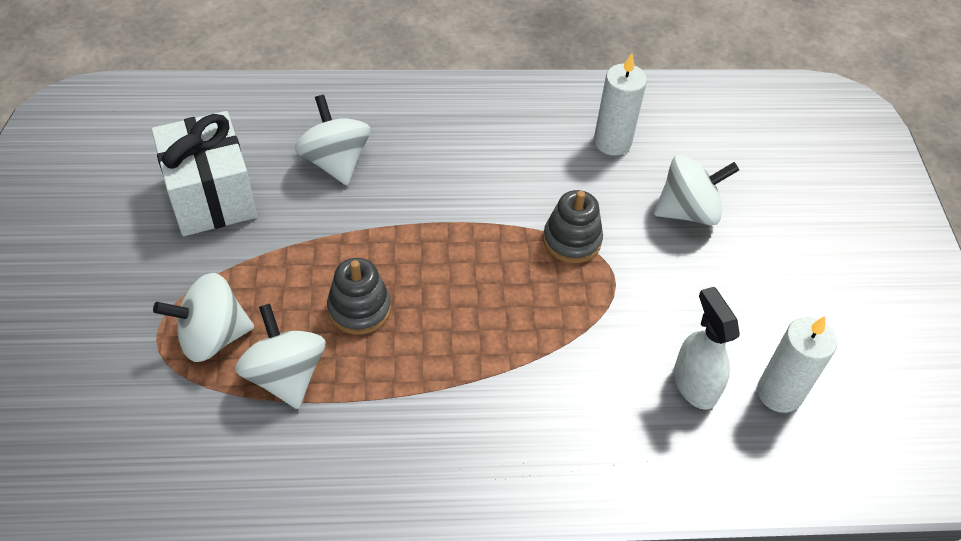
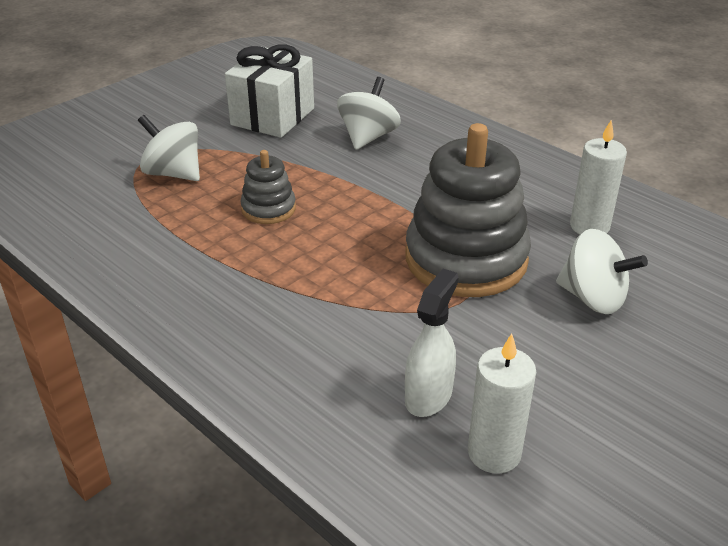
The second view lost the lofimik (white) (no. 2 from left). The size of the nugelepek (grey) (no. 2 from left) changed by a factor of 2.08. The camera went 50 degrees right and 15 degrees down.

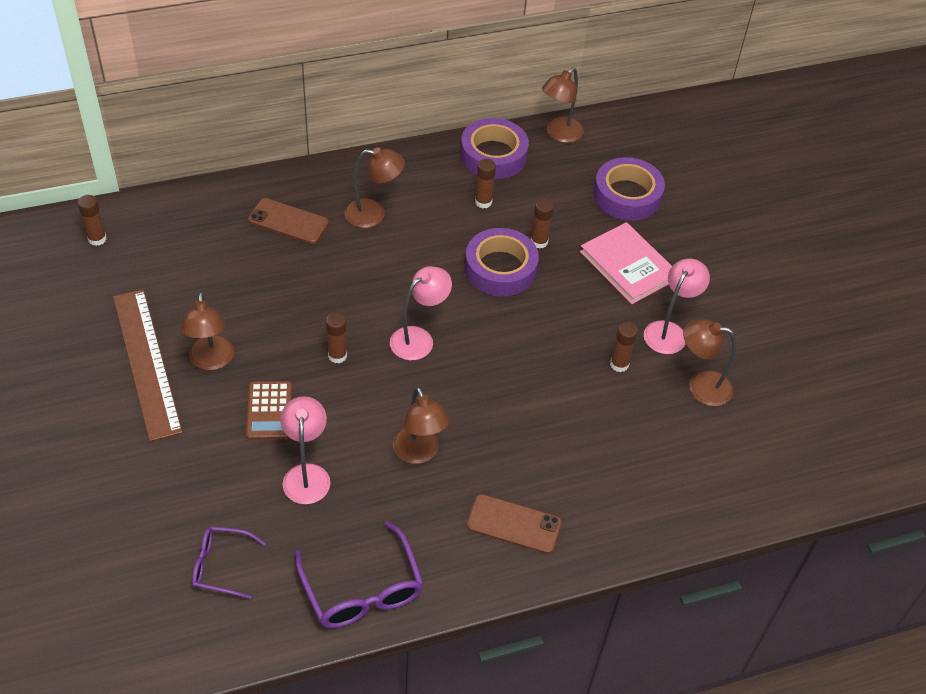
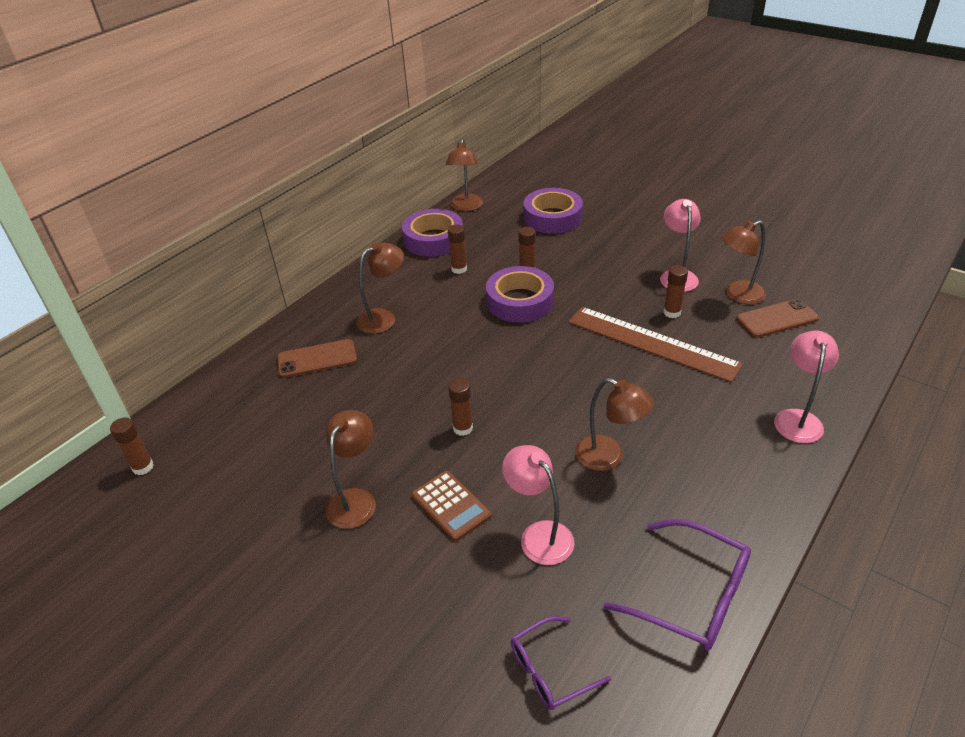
The second view lost the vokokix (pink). The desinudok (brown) ended up elsewhere. The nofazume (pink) (no. 2 from left in the first image) ended up elsewhere. The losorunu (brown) (no. 2 from left) ended up elsewhere. The nofazume (brown) (no. 1 from left) ended up facing another way, 120 degrees counterclockwise from before. The camera went 30 degrees left and 10 degrees down.

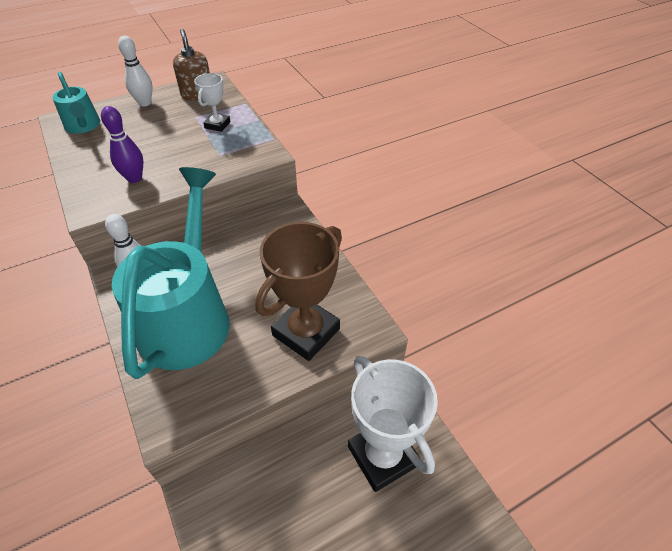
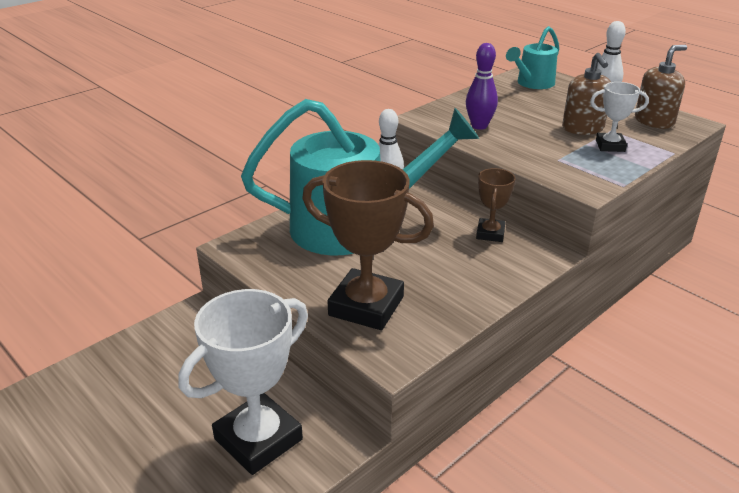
The second view gained the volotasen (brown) (no. 2 from left). The second view gained the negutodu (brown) (no. 1 from left). The camera went 75 degrees right and 15 degrees down.

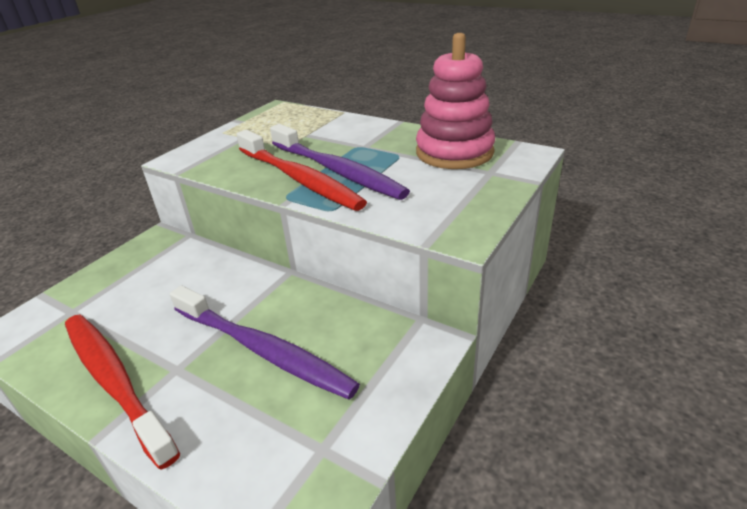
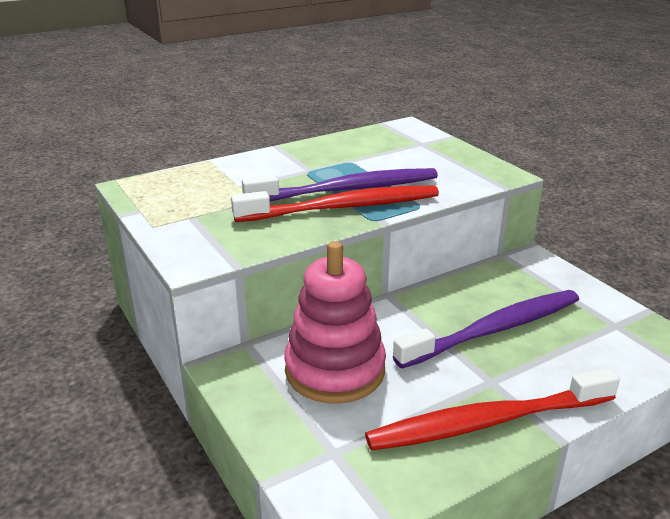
The nugelepek (pink) ended up elsewhere. The camera went 65 degrees left and 5 degrees down.

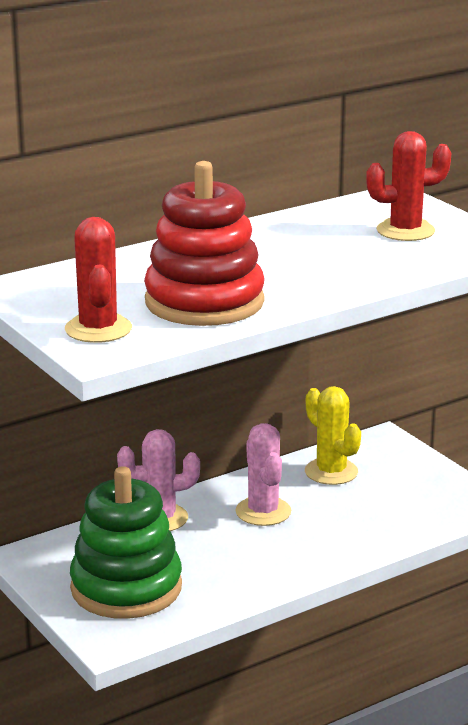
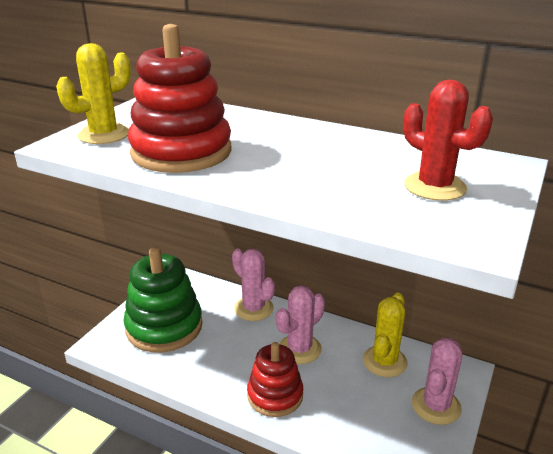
The second view gained the nugelepek (red) (no. 2 from left). The second view gained the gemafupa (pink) (no. 3 from left). What was the gemafupa (red) (no. 1 from left) turned into the gemafupa (yellow) (no. 1 from left). The camera went 60 degrees right and 5 degrees up.

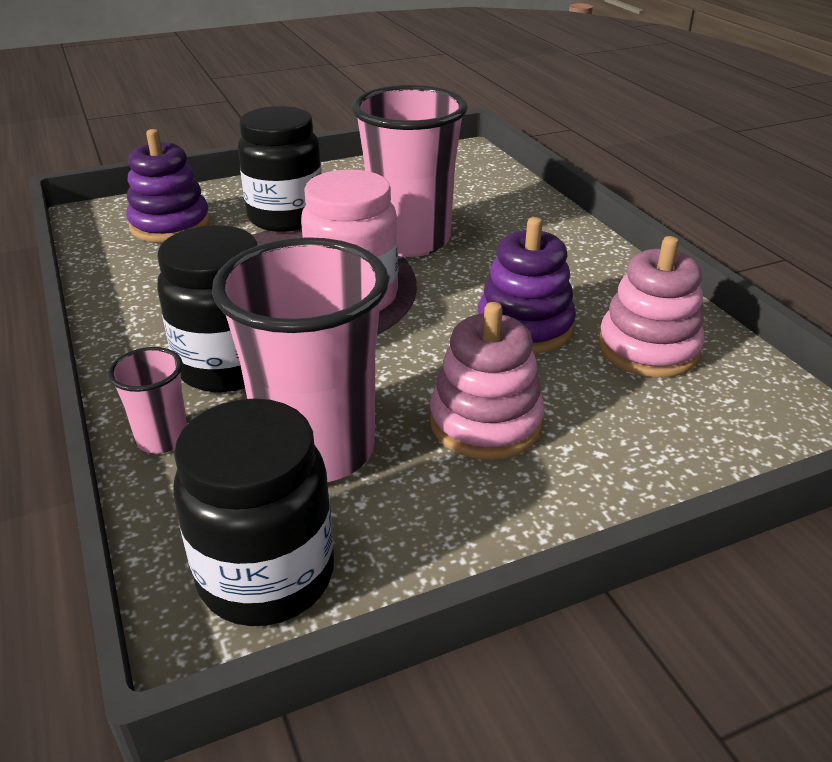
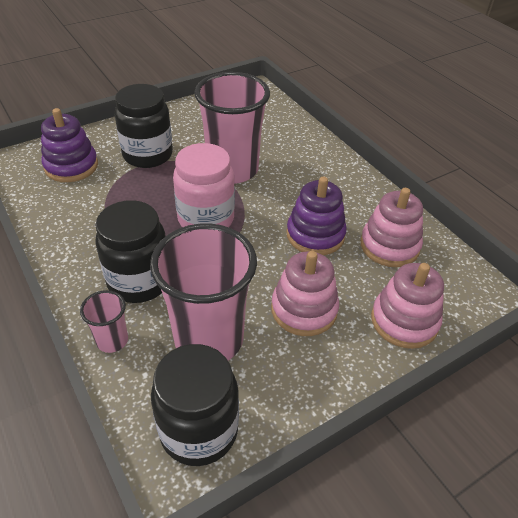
The second view gained the nugelepek (pink) (no. 3 from left). The camera went 10 degrees left and 10 degrees up.

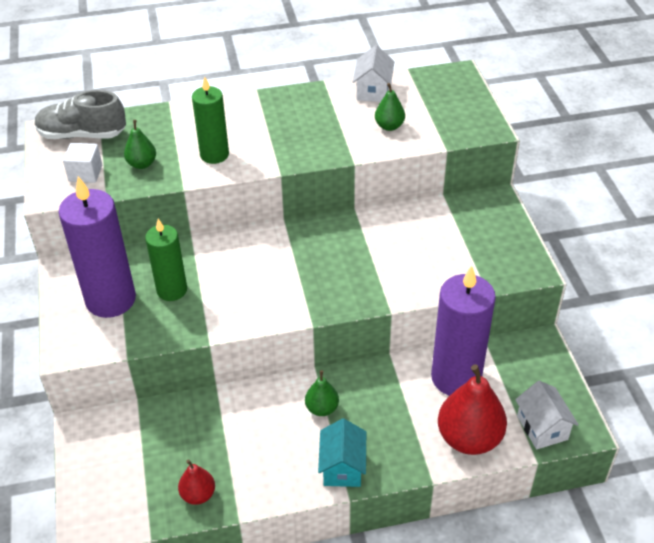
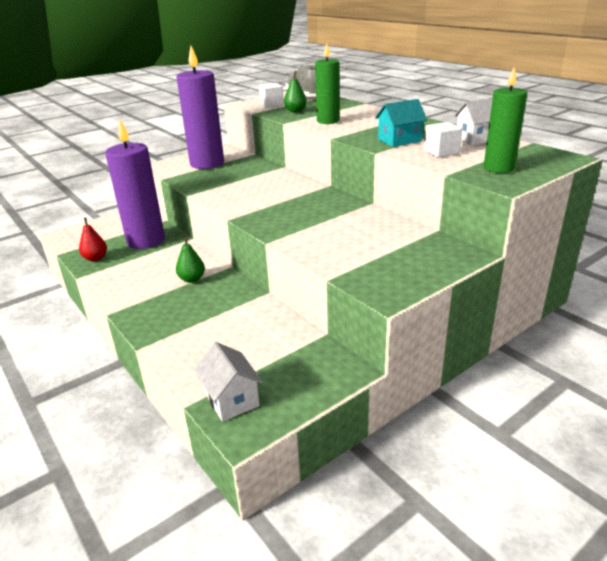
The second view lost the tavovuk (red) (no. 2 from left). The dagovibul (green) (no. 1 from left in the first image) ended up elsewhere. The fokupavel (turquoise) ended up elsewhere. The dagovibul (purple) (no. 2 from left in the first image) ended up elsewhere. Where the tavovuk (green) (no. 3 from left) stood, the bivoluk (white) (no. 2 from left) came to stand. The fokupavel (white) (no. 2 from left in the first image) ended up facing another way, 75 degrees counterclockwise from before. The camera went 65 degrees right and 15 degrees down.

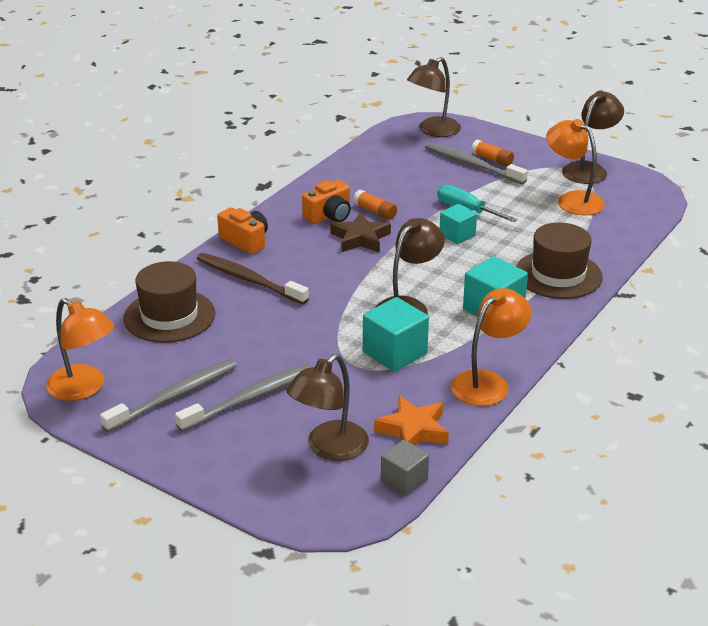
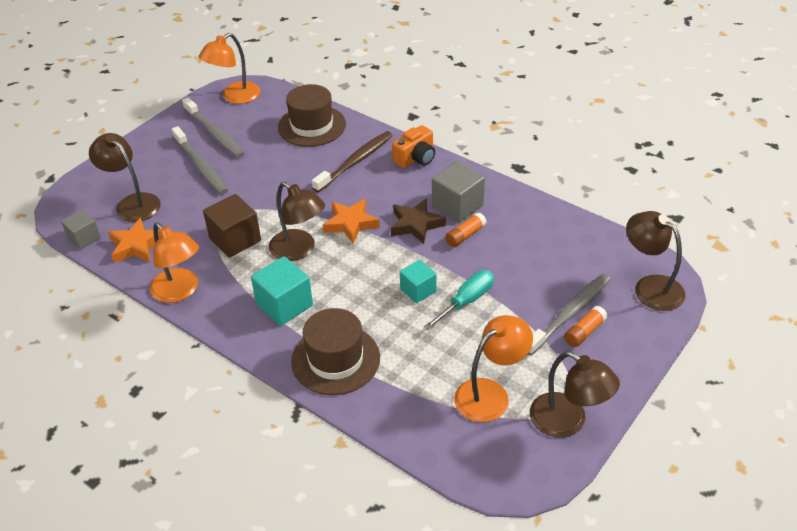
The second view gained the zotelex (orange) (no. 2 from left). Where the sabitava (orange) (no. 2 from left) stood, the bivoluk (grey) (no. 2 from left) came to stand. What was the bivoluk (turquoise) (no. 1 from left) turned into the bivoluk (brown). The camera went 95 degrees right and 10 degrees up.

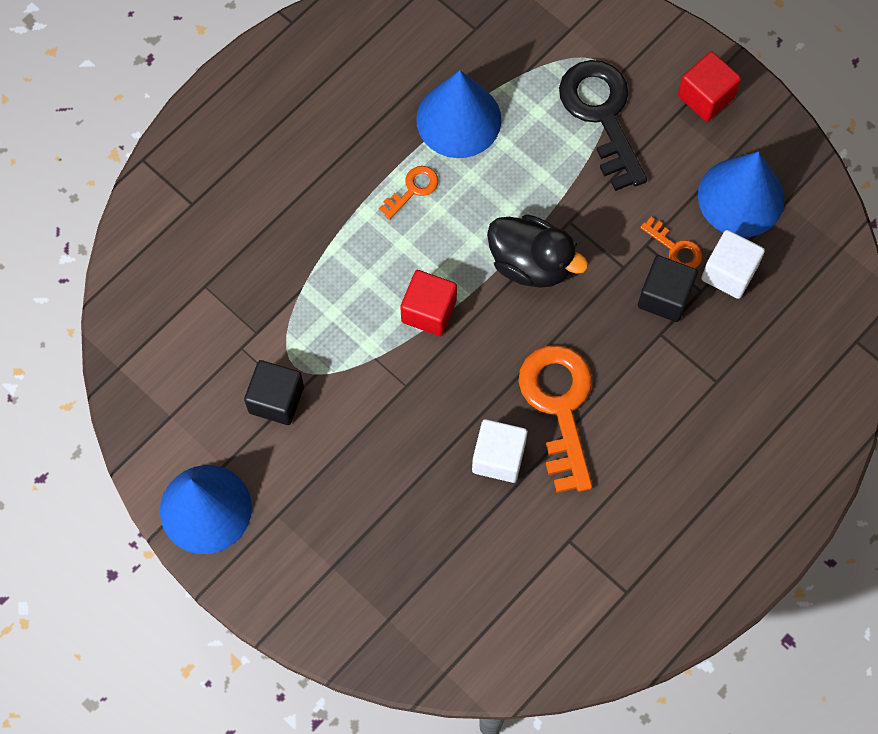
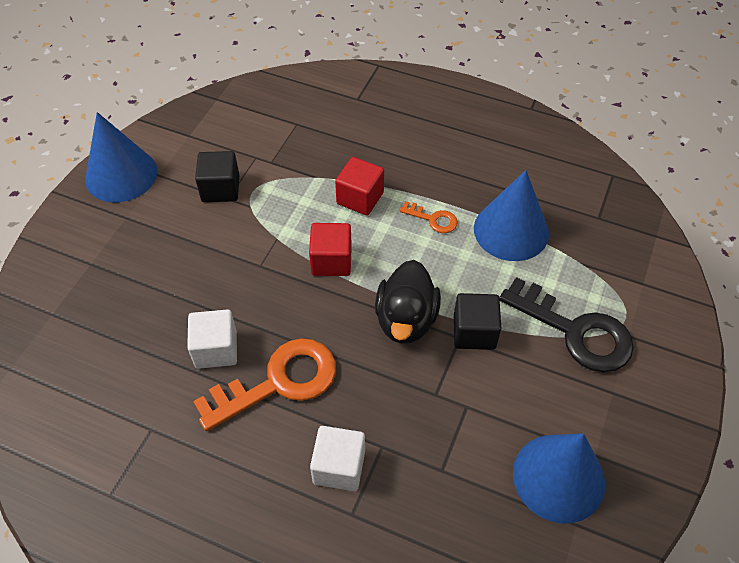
The second view lost the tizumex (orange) (no. 3 from left). The bivoluk (black) (no. 2 from left) ended up elsewhere. The bivoluk (red) (no. 2 from left) ended up elsewhere. The bivoluk (white) (no. 2 from left) ended up elsewhere. The tizumex (black) ended up facing another way, 75 degrees clockwise from before. The camera went 70 degrees right and 15 degrees down.

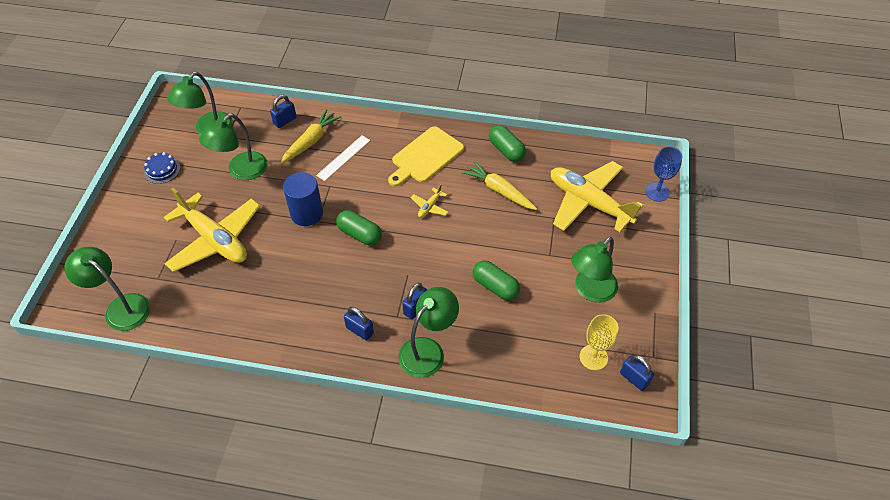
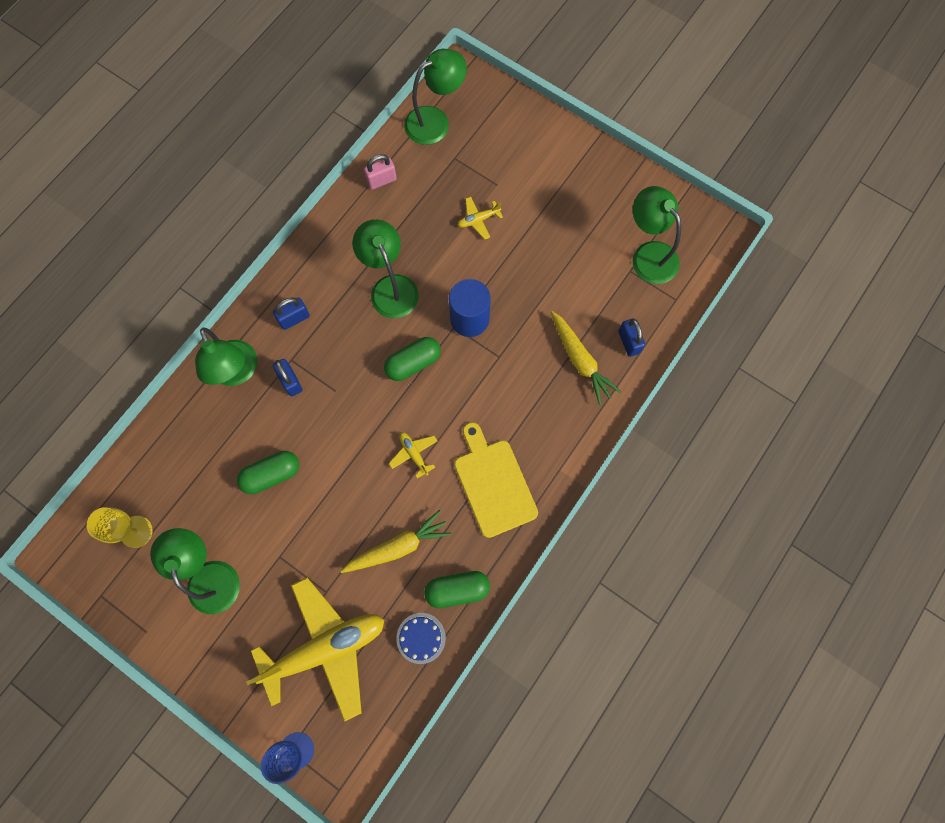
The second view lost the desinudok (white). The second view lost the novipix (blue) (no. 4 from left). The second view gained the novipix (pink). The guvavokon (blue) ended up elsewhere. The nofazume (green) (no. 3 from left) ended up elsewhere. The size of the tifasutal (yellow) (no. 1 from left in the first image) changed by a factor of 0.40. The camera went 115 degrees right and 20 degrees up.

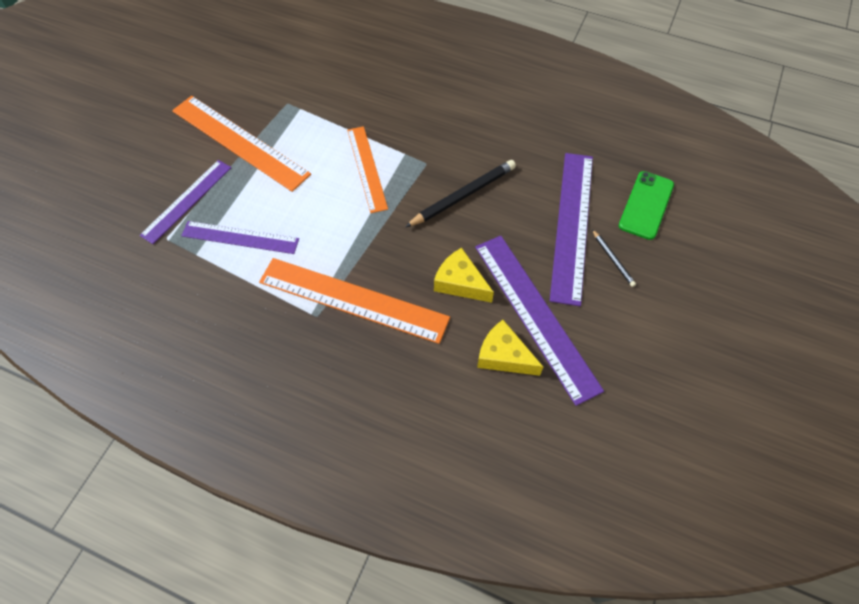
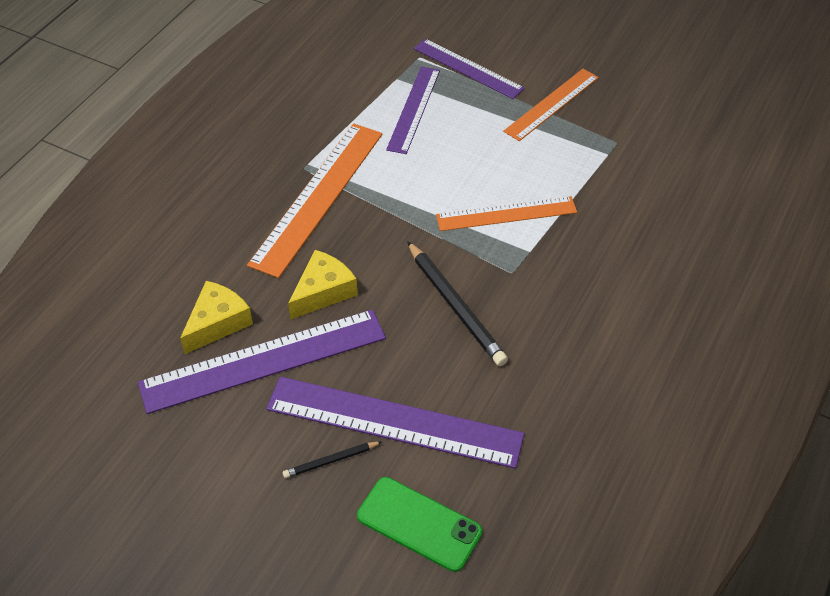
The size of the desinudok (orange) (no. 1 from left in the first image) changed by a factor of 0.63. The camera went 95 degrees right and 10 degrees down.

